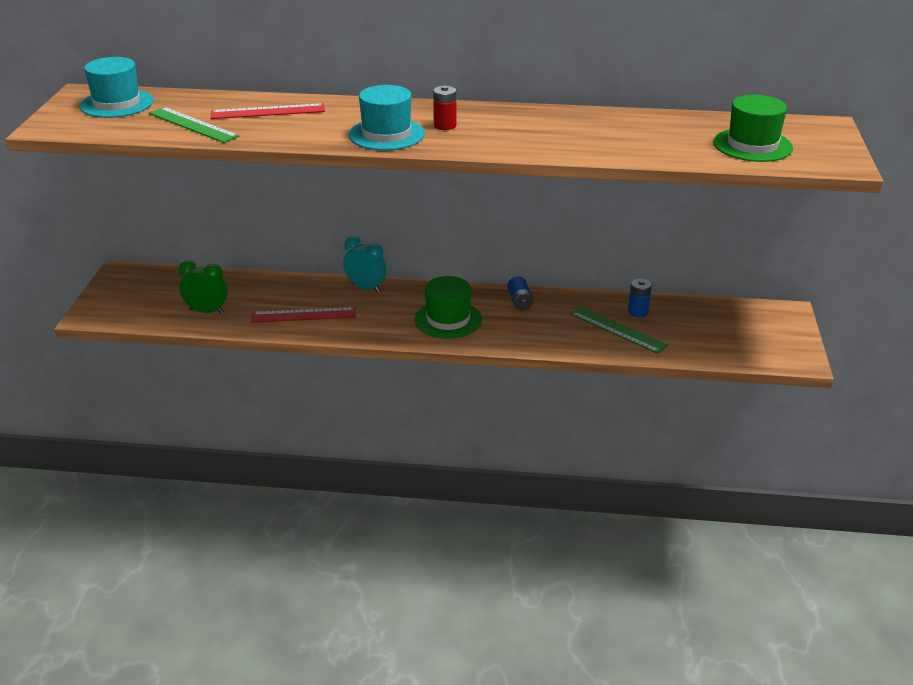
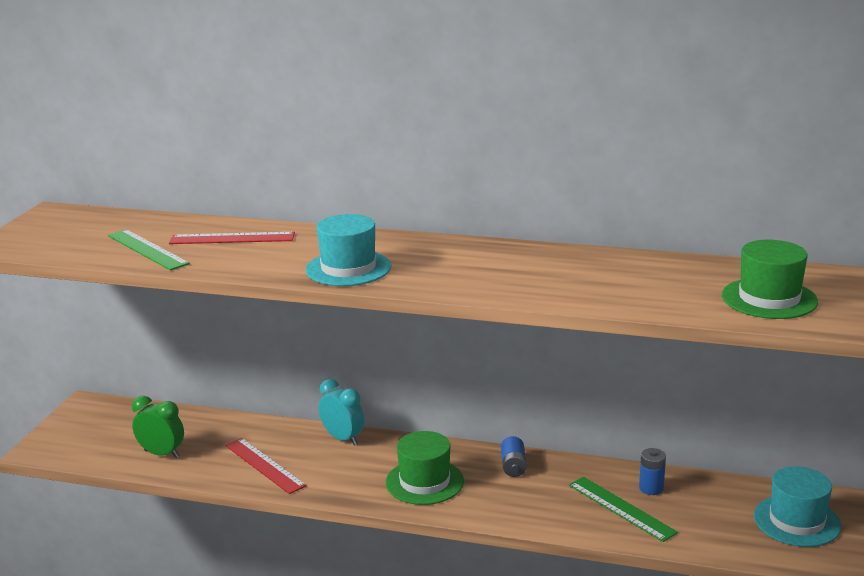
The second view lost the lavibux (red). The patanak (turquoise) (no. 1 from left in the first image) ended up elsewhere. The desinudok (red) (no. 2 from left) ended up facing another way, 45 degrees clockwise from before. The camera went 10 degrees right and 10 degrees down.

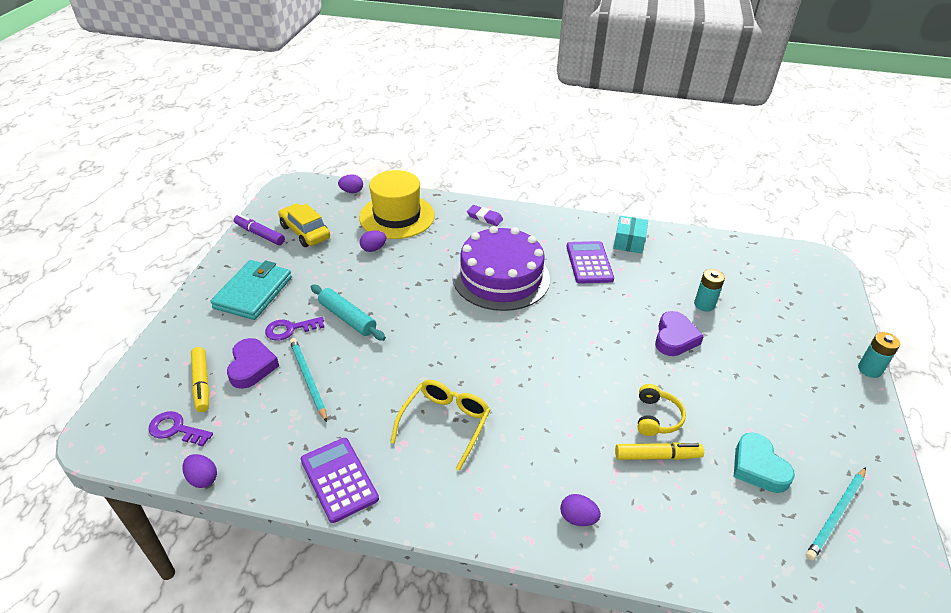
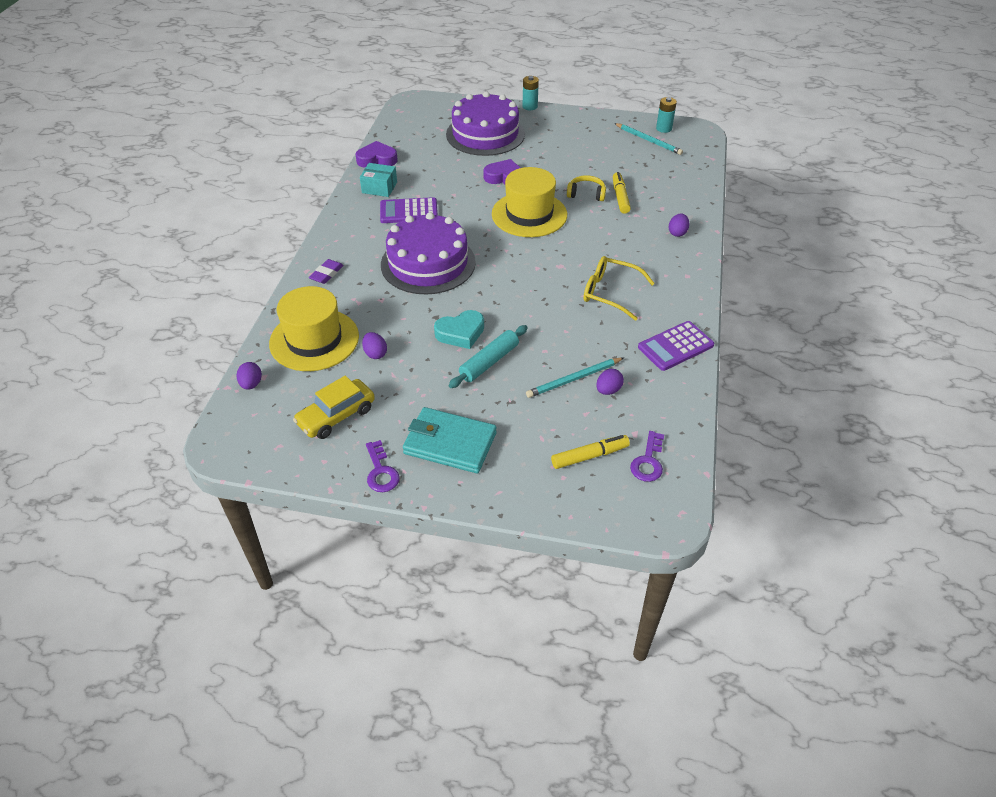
The second view lost the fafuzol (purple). The second view gained the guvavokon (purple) (no. 2 from left). The second view gained the patanak (yellow) (no. 2 from left). The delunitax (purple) (no. 1 from left in the first image) ended up elsewhere. The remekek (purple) (no. 1 from left) ended up elsewhere. The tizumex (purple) (no. 2 from left in the first image) ended up elsewhere. The lavibux (turquoise) (no. 1 from left in the first image) ended up elsewhere. The remekek (turquoise) ended up elsewhere. The camera went 90 degrees left and 5 degrees up.

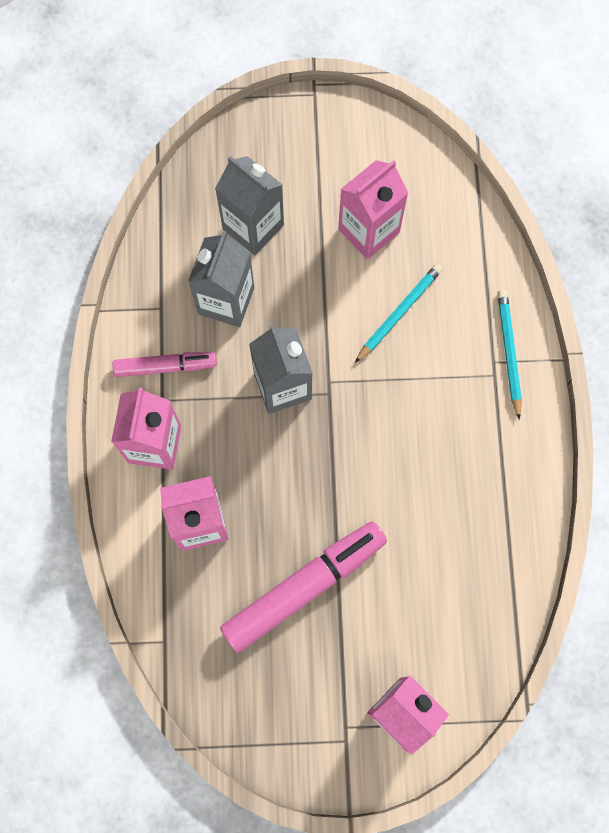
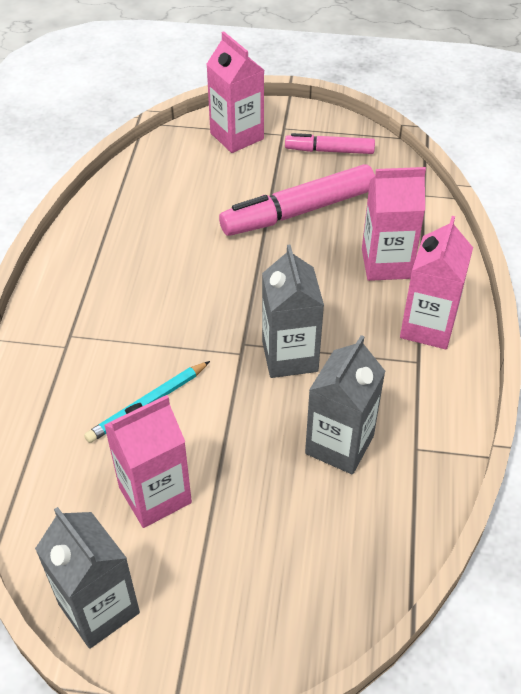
The second view lost the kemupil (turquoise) (no. 2 from left). The fafuzol (pink) (no. 1 from left in the first image) ended up elsewhere. The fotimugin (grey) (no. 2 from left in the first image) ended up elsewhere. The camera went 170 degrees left and 25 degrees down.

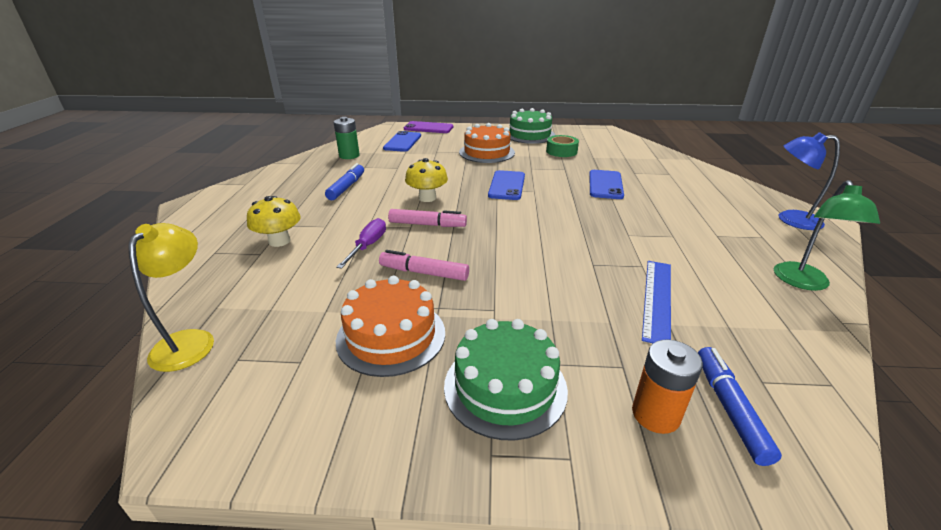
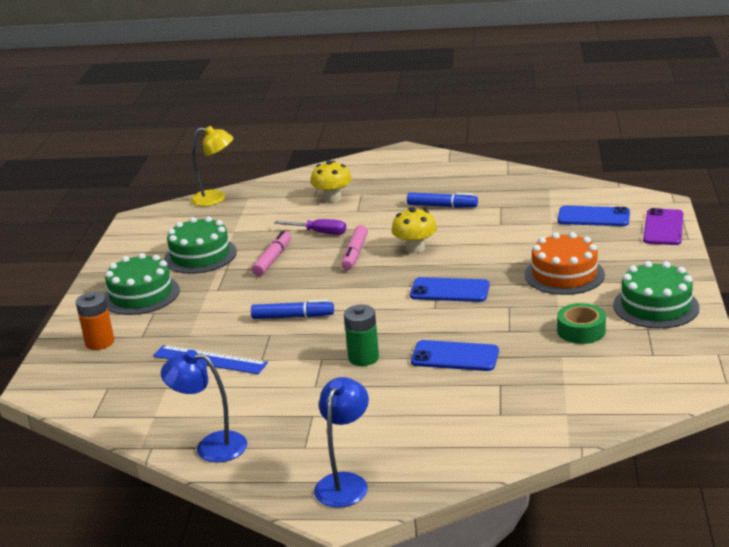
The lavibux (green) ended up elsewhere. The fafuzol (blue) (no. 2 from left in the first image) ended up elsewhere. What was the guvavokon (orange) (no. 1 from left) turned into the guvavokon (green) (no. 2 from left). What was the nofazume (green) turned into the nofazume (blue) (no. 1 from left). The camera went 95 degrees right and 5 degrees down.

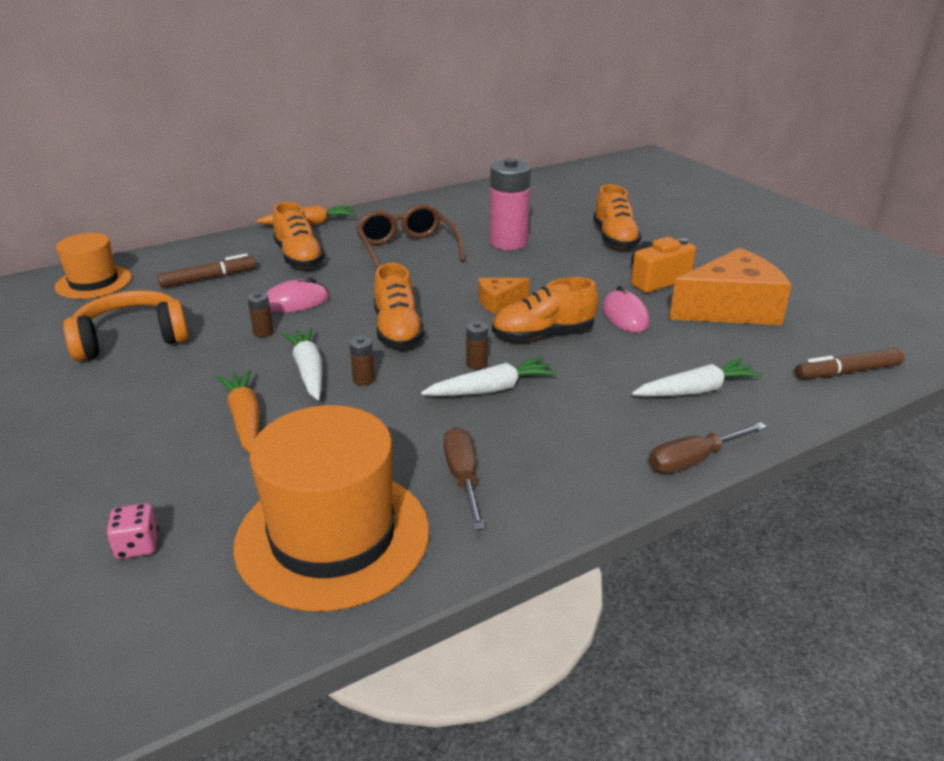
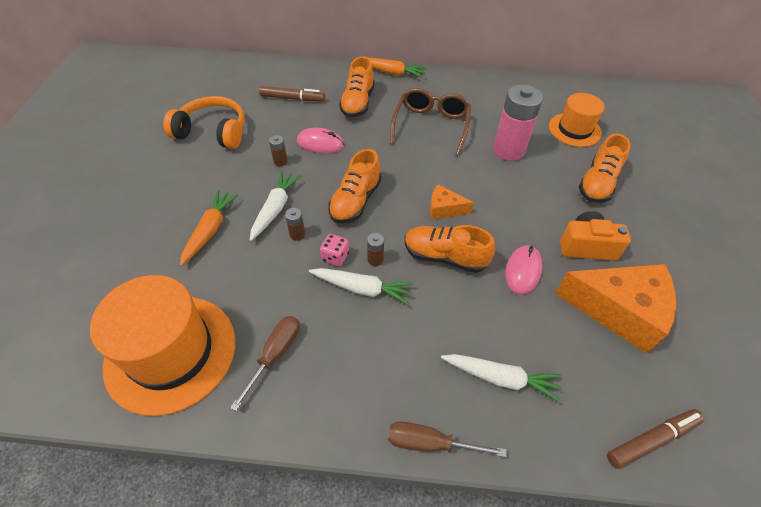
The patanak (orange) (no. 1 from left in the first image) ended up elsewhere. The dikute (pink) ended up elsewhere. The fafuzol (brown) (no. 2 from left) ended up facing another way, 135 degrees clockwise from before. The camera went 35 degrees right and 20 degrees up.

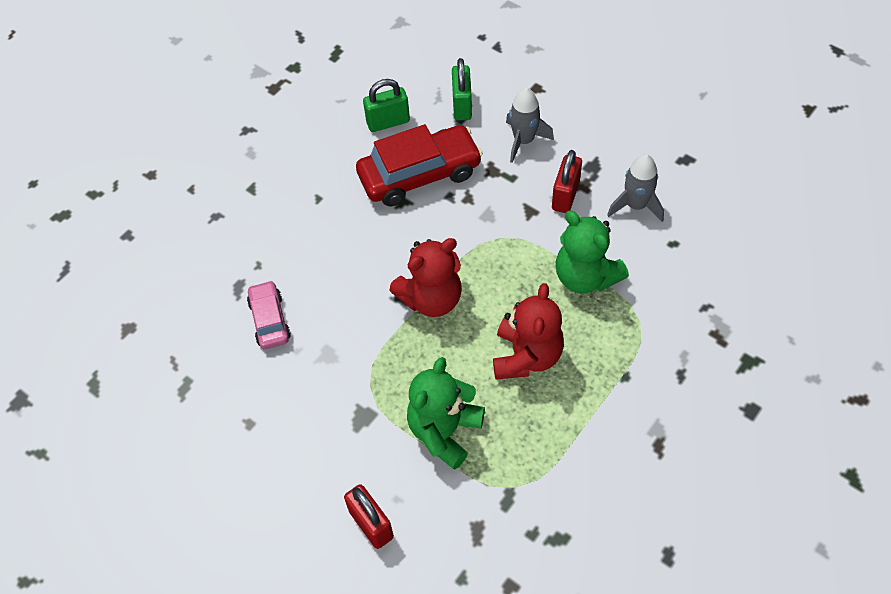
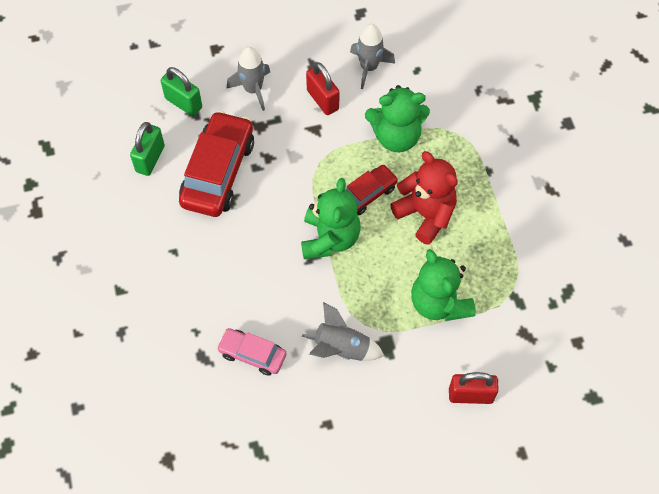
The second view gained the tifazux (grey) (no. 2 from left). The second view gained the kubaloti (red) (no. 2 from left). What was the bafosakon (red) (no. 1 from left) turned into the bafosakon (green) (no. 1 from left). The camera went 55 degrees left and 5 degrees up.

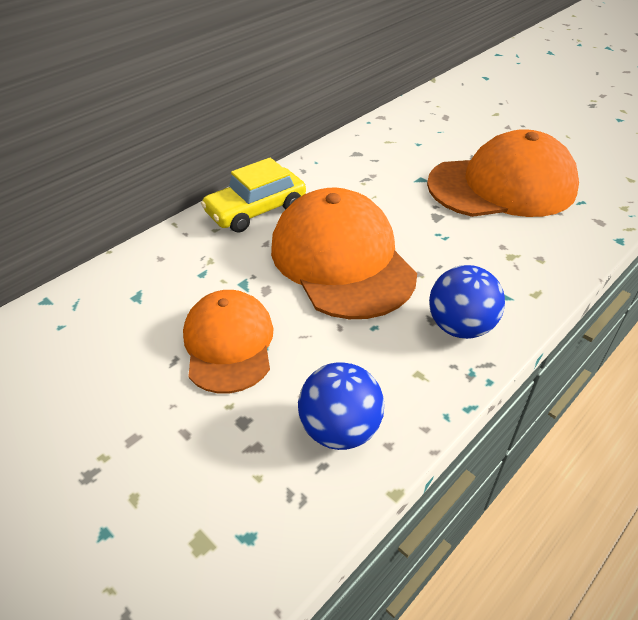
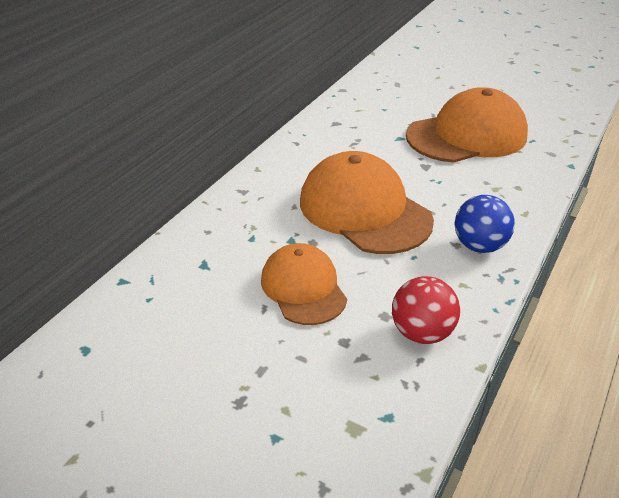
The second view lost the kubaloti (yellow). What was the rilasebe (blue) (no. 1 from left) turned into the rilasebe (red). The camera went 15 degrees left and 5 degrees down.

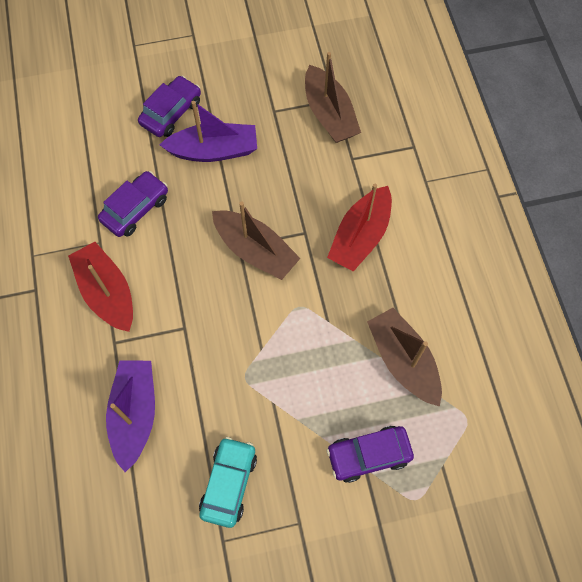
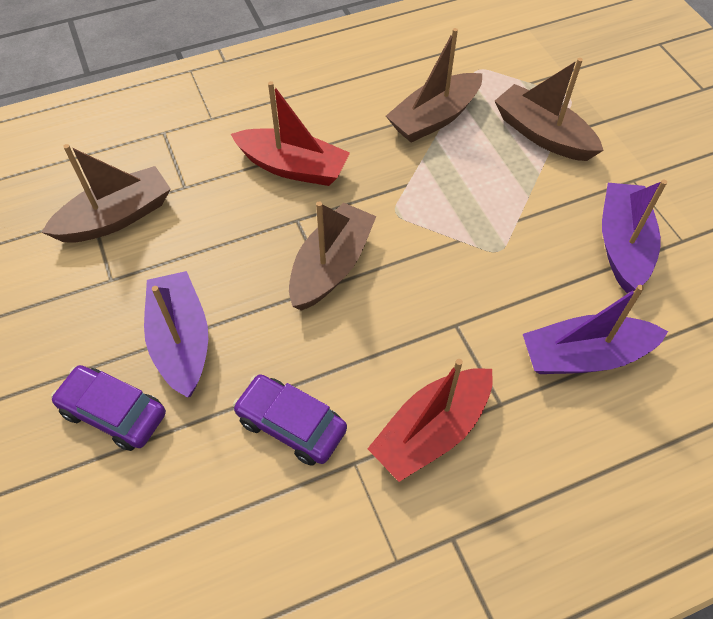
Where the kubaloti (turquoise) stood, the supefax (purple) (no. 3 from left) came to stand. Where the kubaloti (purple) (no. 3 from left) stood, the supefax (brown) (no. 4 from left) came to stand. The camera went 100 degrees left and 10 degrees down.

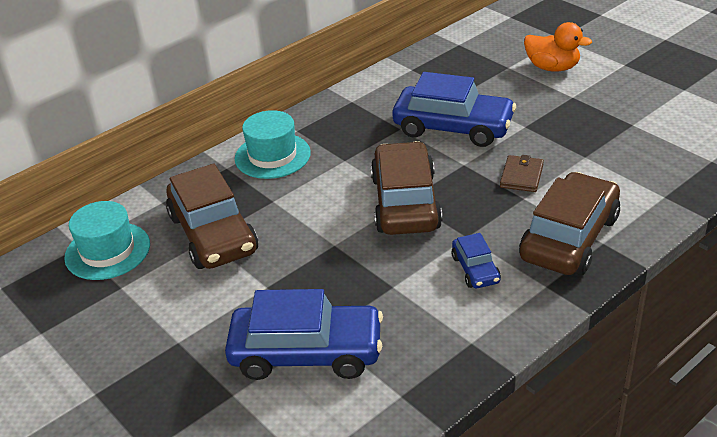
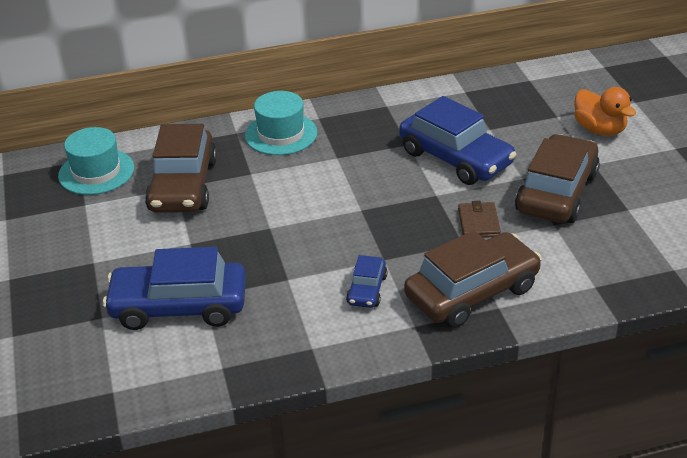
The kubaloti (brown) (no. 2 from left in the first image) ended up elsewhere. The kubaloti (blue) (no. 1 from left) ended up facing another way, 150 degrees clockwise from before. The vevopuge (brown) ended up facing another way, 45 degrees counterclockwise from before. The camera went 25 degrees right and 0 degrees up.

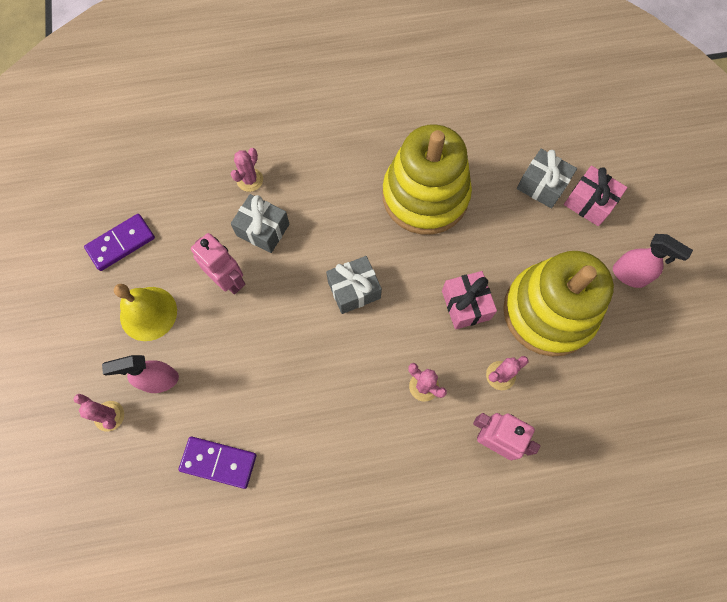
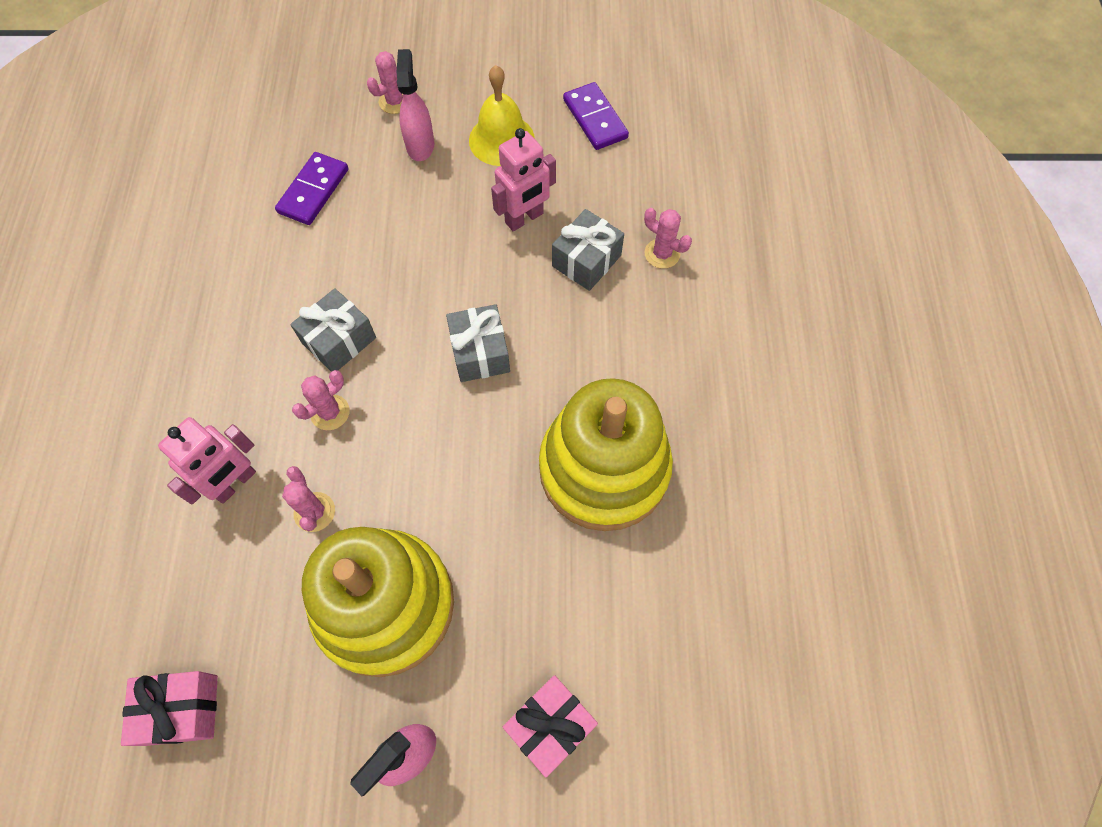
The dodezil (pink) (no. 1 from left) ended up elsewhere. The dodezil (grey) (no. 3 from left in the first image) ended up elsewhere. The camera went 100 degrees right and 5 degrees down.

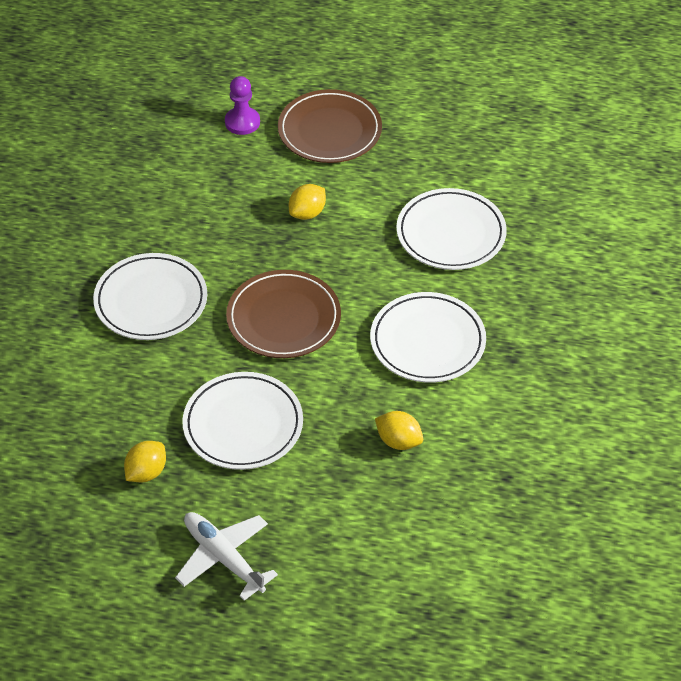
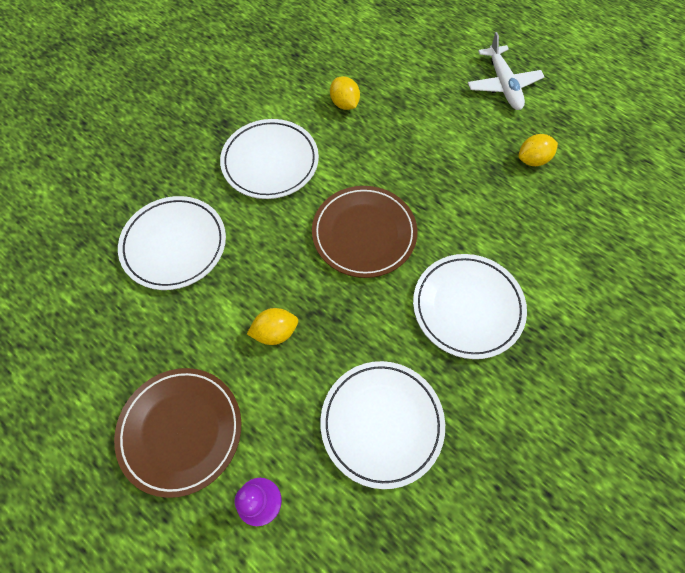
The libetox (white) (no. 2 from left in the first image) ended up elsewhere. The camera went 150 degrees left and 15 degrees up.

